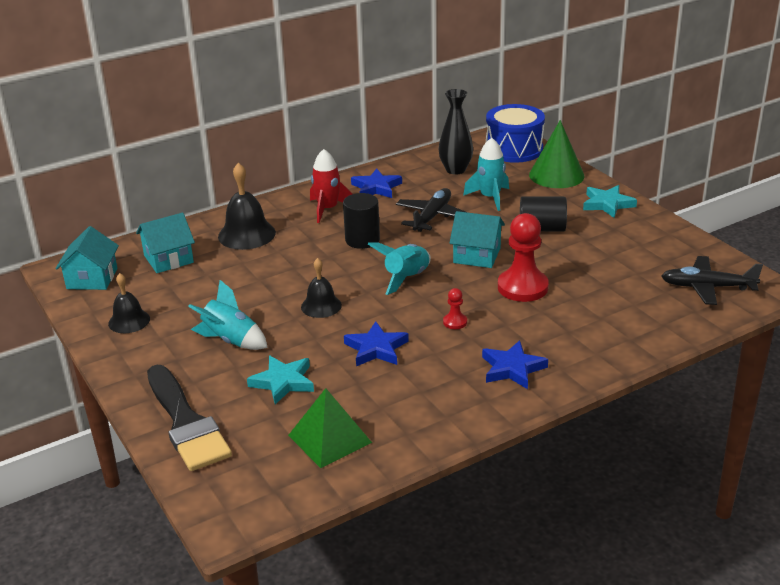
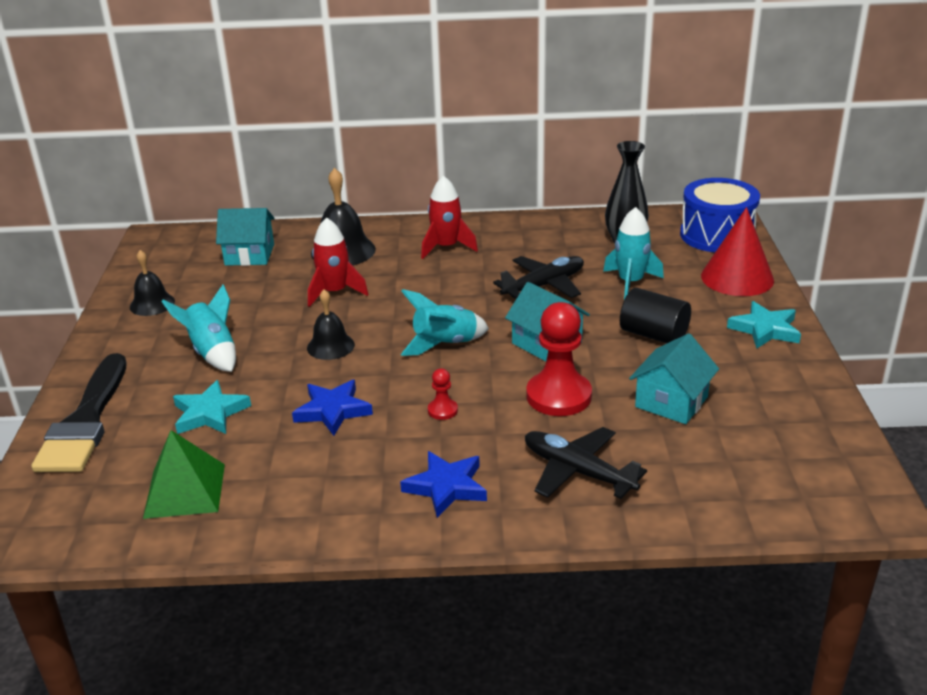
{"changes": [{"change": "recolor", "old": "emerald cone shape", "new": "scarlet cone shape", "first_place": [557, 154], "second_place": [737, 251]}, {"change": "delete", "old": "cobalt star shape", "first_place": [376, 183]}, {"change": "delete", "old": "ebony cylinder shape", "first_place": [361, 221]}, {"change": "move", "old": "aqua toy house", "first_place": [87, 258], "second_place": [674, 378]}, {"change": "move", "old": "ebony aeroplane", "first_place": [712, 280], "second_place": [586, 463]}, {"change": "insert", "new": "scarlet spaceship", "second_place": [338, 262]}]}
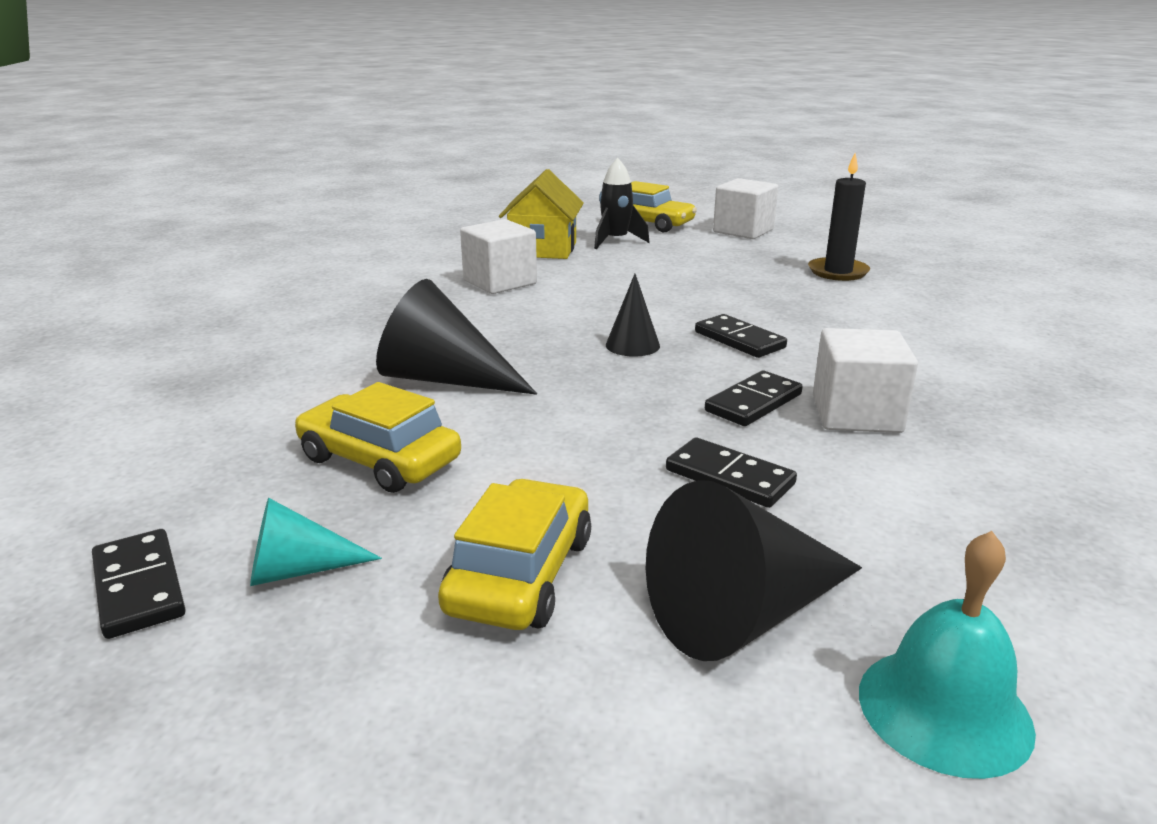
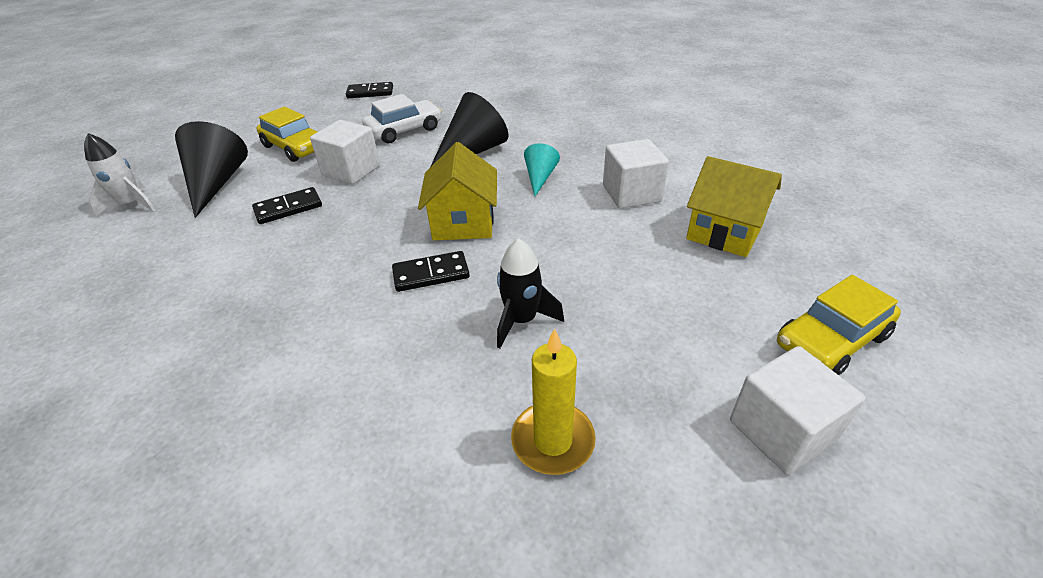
{"changes": [{"change": "recolor", "old": "ebony pillar candle", "new": "golden pillar candle", "first_place": [839, 217], "second_place": [553, 402]}, {"change": "move", "old": "ebony spaceship", "first_place": [622, 203], "second_place": [530, 293]}, {"change": "replace", "old": "ebony cone shape", "new": "golden toy house", "first_place": [633, 315], "second_place": [457, 191]}, {"change": "move", "old": "white cube", "first_place": [865, 380], "second_place": [345, 152]}, {"change": "delete", "old": "ebony domino", "first_place": [754, 398]}, {"change": "recolor", "old": "golden automobile", "new": "white automobile", "first_place": [378, 437], "second_place": [402, 118]}, {"change": "move", "old": "aqua cone shape", "first_place": [316, 542], "second_place": [542, 169]}, {"change": "replace", "old": "aqua school bell", "new": "white spaceship", "first_place": [947, 655], "second_place": [119, 175]}]}
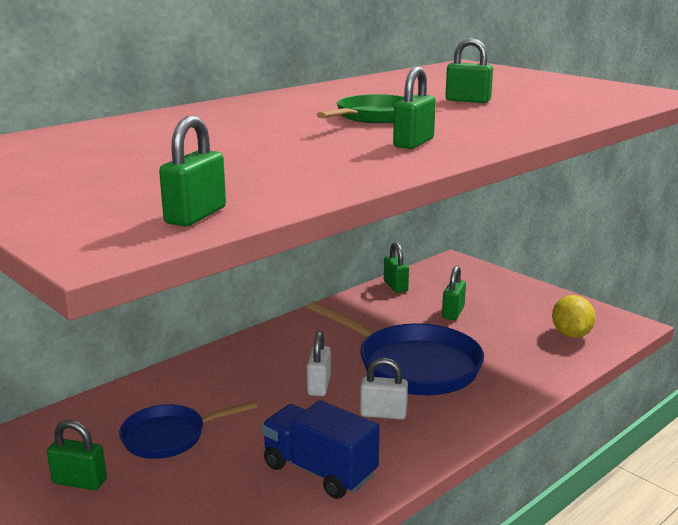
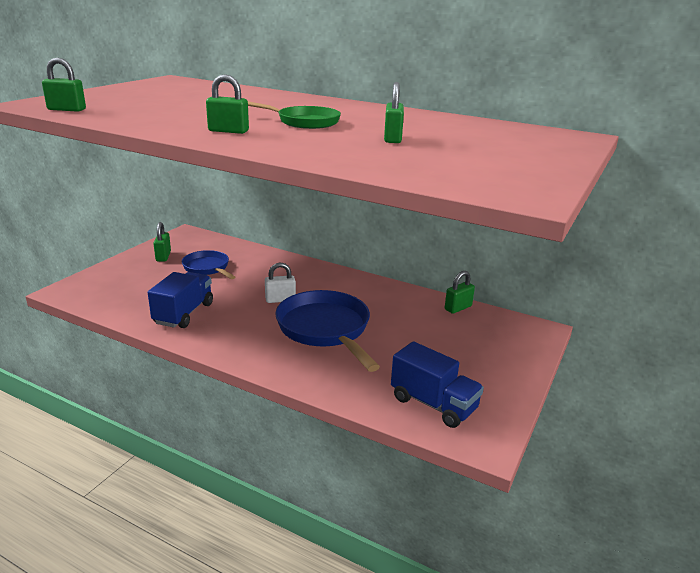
{"changes": [{"change": "delete", "old": "emerald small lock", "first_place": [454, 292]}, {"change": "replace", "old": "golden citrus fruit", "new": "cobalt lorry", "first_place": [574, 316], "second_place": [437, 384]}, {"change": "rotate", "old": "cobalt pan", "first_place": [395, 348], "second_place": [327, 331], "degrees": 135}, {"change": "delete", "old": "white small lock", "first_place": [384, 389]}]}
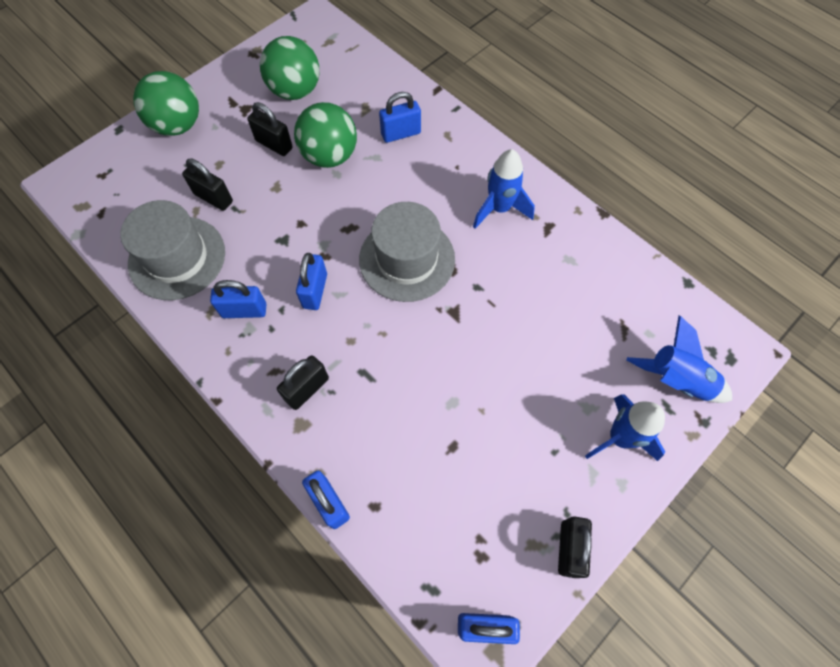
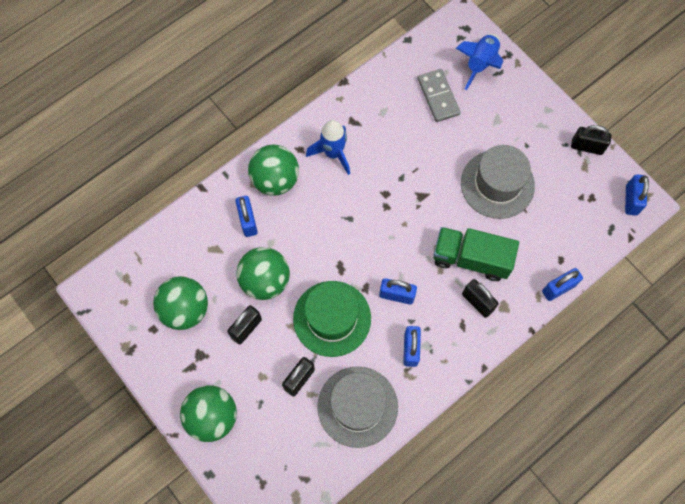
{"changes": [{"change": "move", "old": "ash-grey top hat", "first_place": [407, 252], "second_place": [498, 182]}, {"change": "delete", "old": "cobalt spaceship", "first_place": [625, 427]}, {"change": "insert", "new": "ash-grey domino", "second_place": [439, 95]}, {"change": "insert", "new": "emerald play ball", "second_place": [273, 170]}, {"change": "insert", "new": "emerald lorry", "second_place": [476, 254]}, {"change": "insert", "new": "emerald top hat", "second_place": [332, 319]}]}
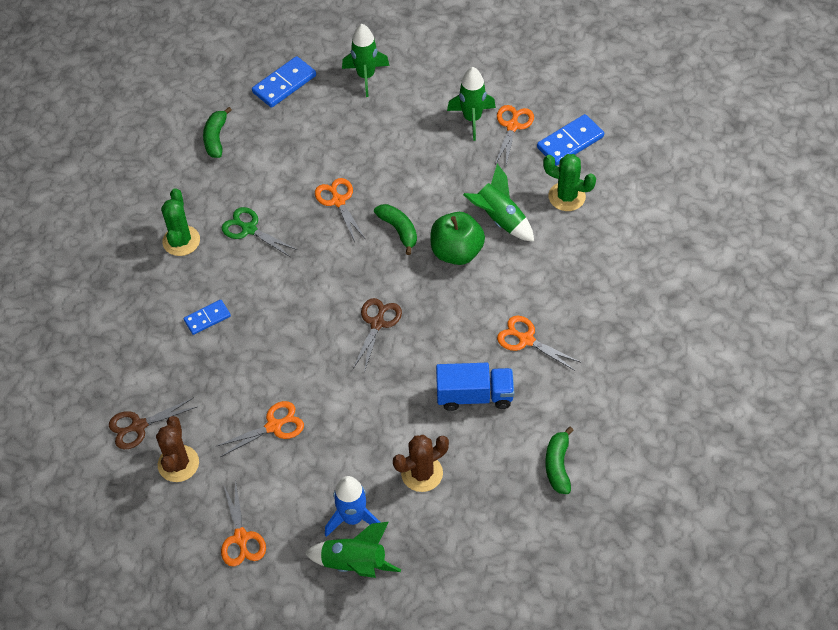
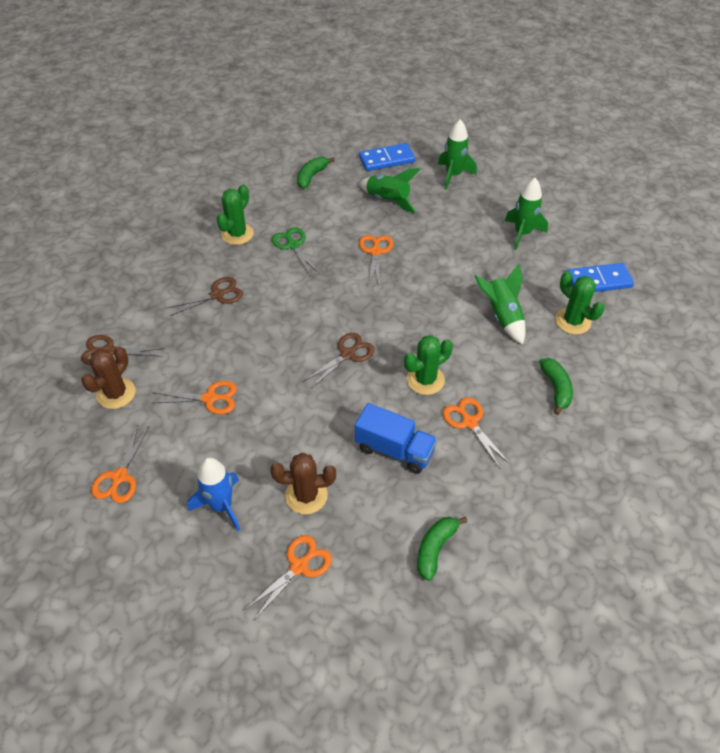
{"changes": [{"change": "move", "old": "orange-coloured shears", "first_place": [514, 135], "second_place": [288, 577]}, {"change": "move", "old": "emerald toy banana", "first_place": [395, 229], "second_place": [556, 386]}, {"change": "delete", "old": "emerald apple", "first_place": [458, 238]}, {"change": "replace", "old": "cobalt domino", "new": "russet shears", "first_place": [207, 317], "second_place": [205, 296]}, {"change": "move", "old": "emerald spaceship", "first_place": [353, 550], "second_place": [390, 190]}, {"change": "insert", "new": "emerald prickly plant", "second_place": [428, 365]}]}
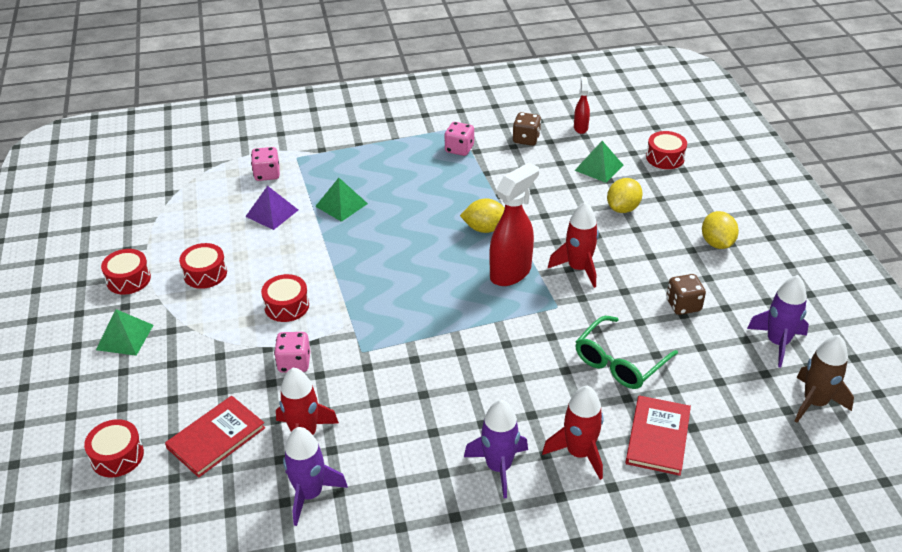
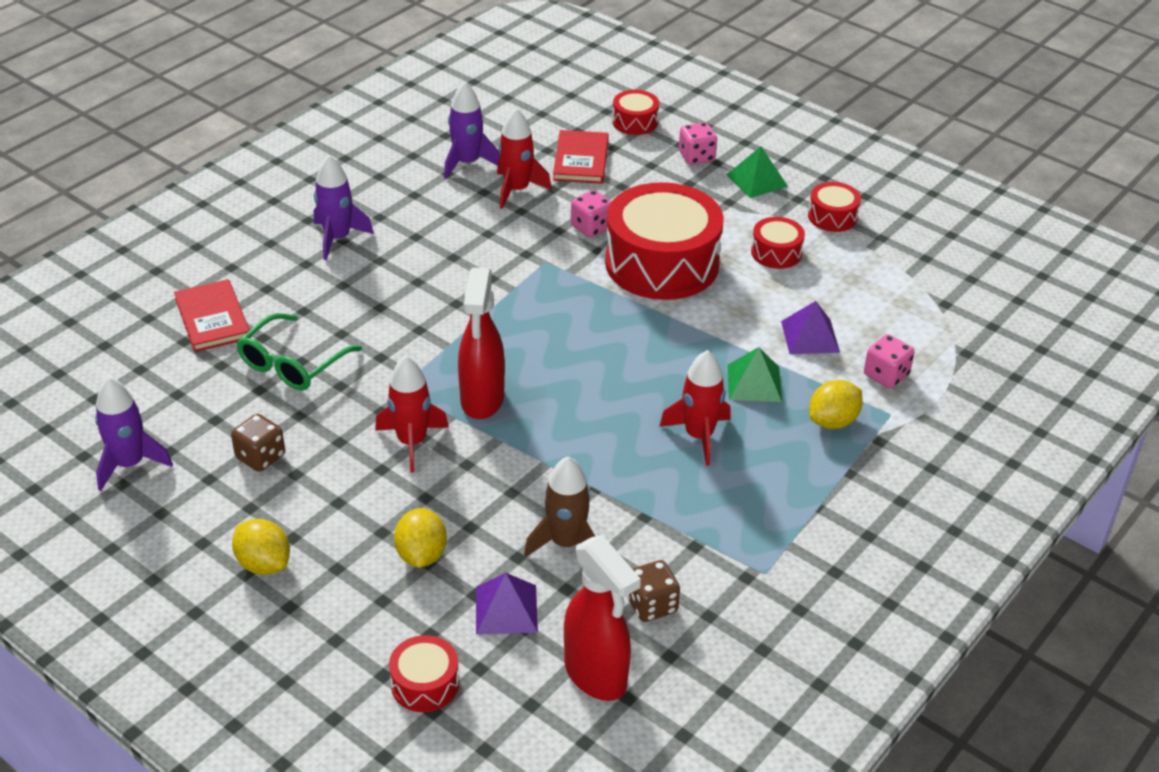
{"changes": [{"change": "resize", "old": "scarlet spray cleaner", "first_place": [582, 105], "second_place": [602, 618], "factor": 1.93}, {"change": "move", "old": "rose-pink game die", "first_place": [459, 139], "second_place": [698, 143]}, {"change": "recolor", "old": "emerald pyramid shape", "new": "purple pyramid shape", "first_place": [599, 162], "second_place": [507, 604]}, {"change": "move", "old": "golden citrus fruit", "first_place": [482, 215], "second_place": [836, 404]}, {"change": "resize", "old": "scarlet toy drum", "first_place": [285, 298], "second_place": [664, 241], "factor": 2.22}, {"change": "rotate", "old": "emerald eyeglasses", "first_place": [626, 352], "second_place": [299, 352], "degrees": -150}, {"change": "move", "old": "russet spaceship", "first_place": [824, 379], "second_place": [560, 506]}, {"change": "move", "old": "scarlet spaceship", "first_place": [573, 432], "second_place": [695, 408]}]}
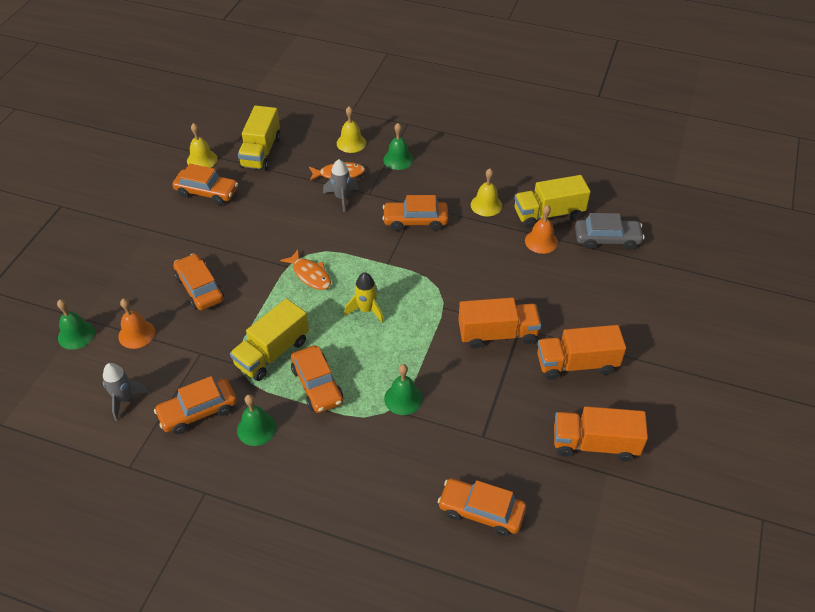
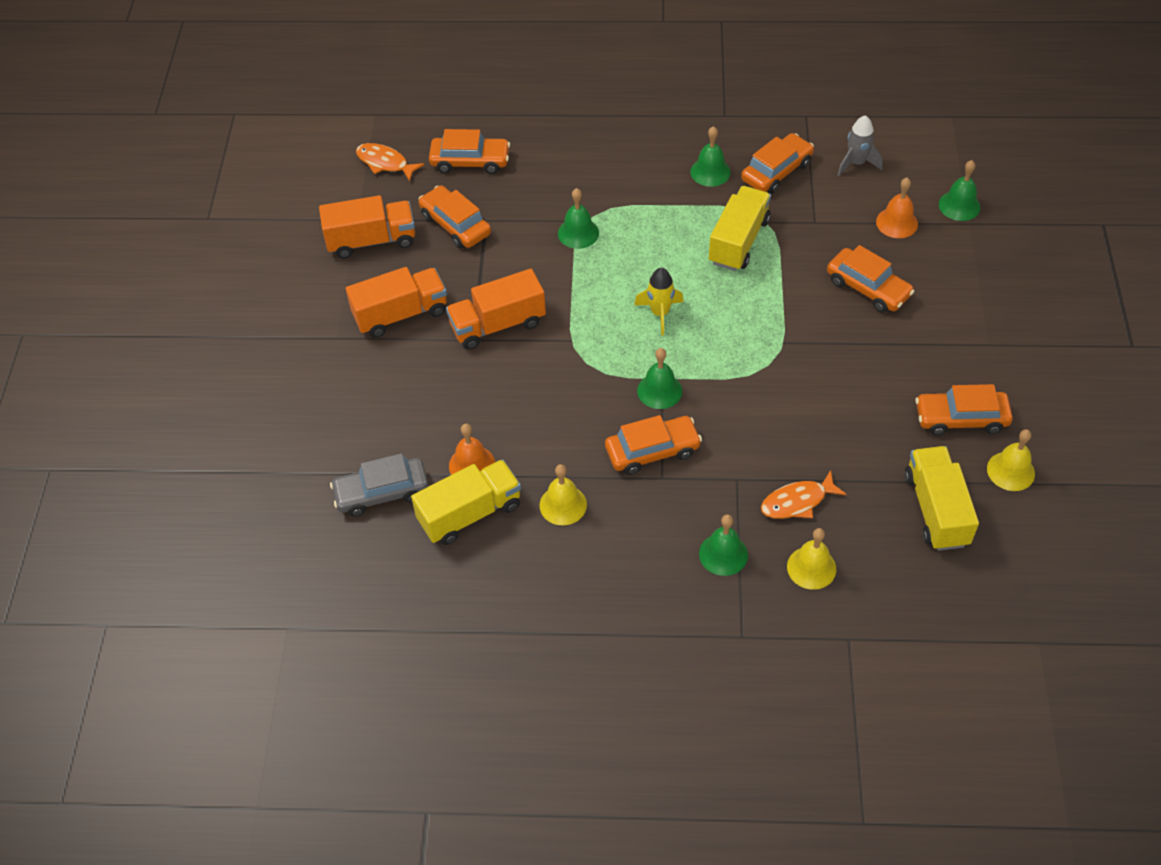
{"changes": [{"change": "delete", "old": "ash-grey spaceship", "first_place": [341, 185]}, {"change": "move", "old": "orange-coloured fish", "first_place": [305, 269], "second_place": [390, 162]}, {"change": "move", "old": "orange-coloured automobile", "first_place": [317, 379], "second_place": [454, 216]}, {"change": "insert", "new": "emerald school bell", "second_place": [659, 378]}]}
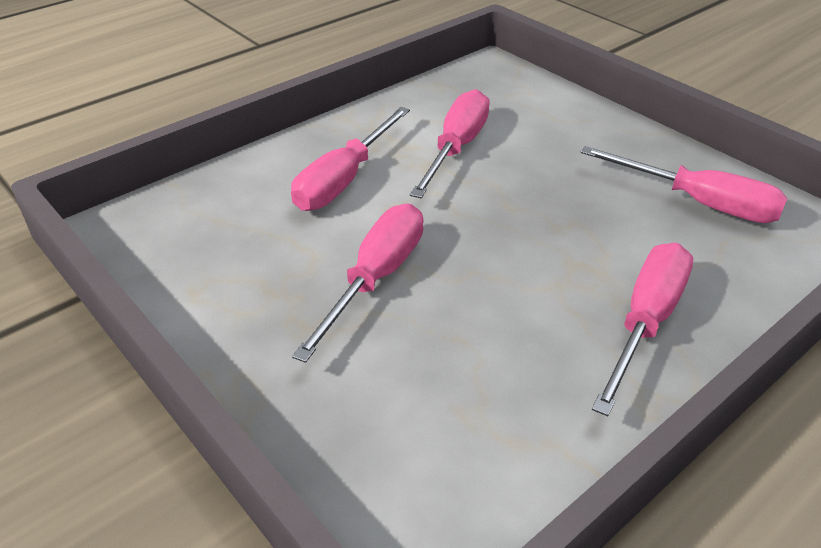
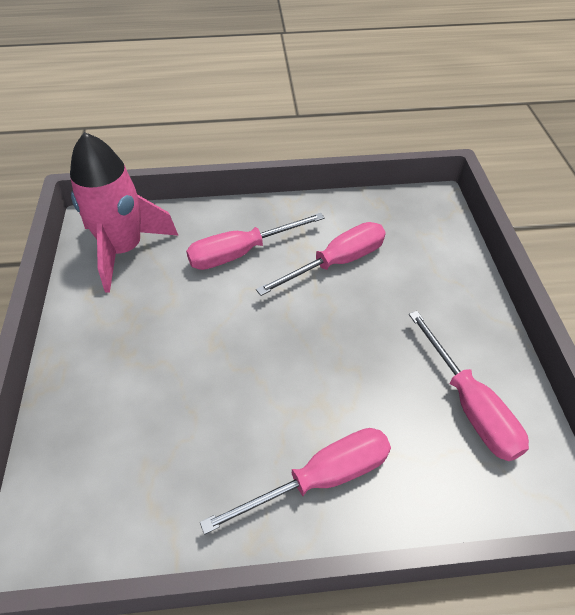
{"changes": [{"change": "delete", "old": "rose-pink flat screwdriver", "first_place": [358, 283]}, {"change": "insert", "new": "rose-pink spaceship", "second_place": [124, 212]}]}
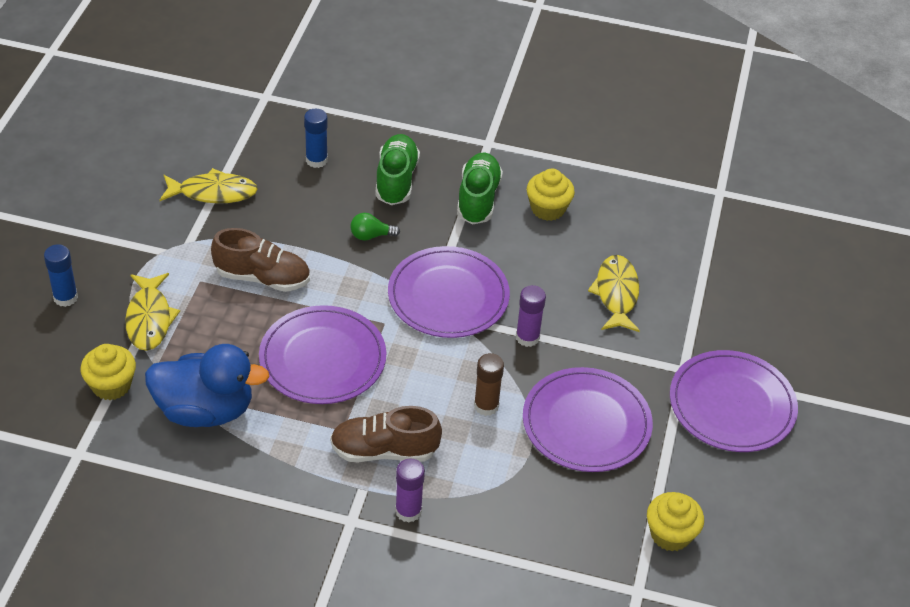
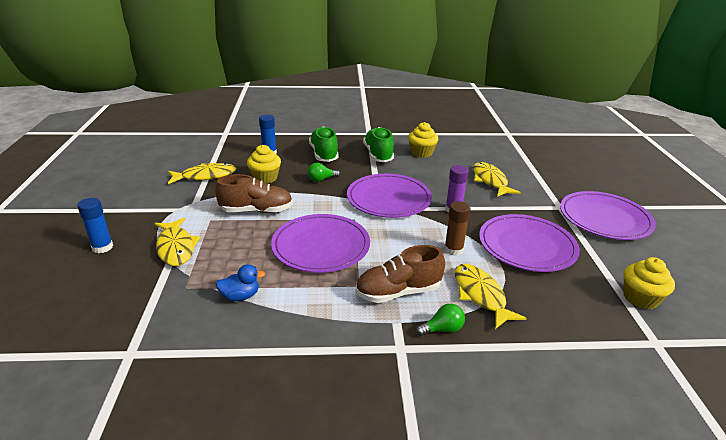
{"changes": [{"change": "move", "old": "golden fairy cake", "first_place": [108, 372], "second_place": [264, 164]}, {"change": "resize", "old": "cobalt duck", "first_place": [207, 385], "second_place": [240, 282], "factor": 0.46}, {"change": "replace", "old": "purple stick of glue", "new": "emerald bulb", "first_place": [410, 490], "second_place": [440, 320]}, {"change": "insert", "new": "golden fish", "second_place": [490, 296]}]}
